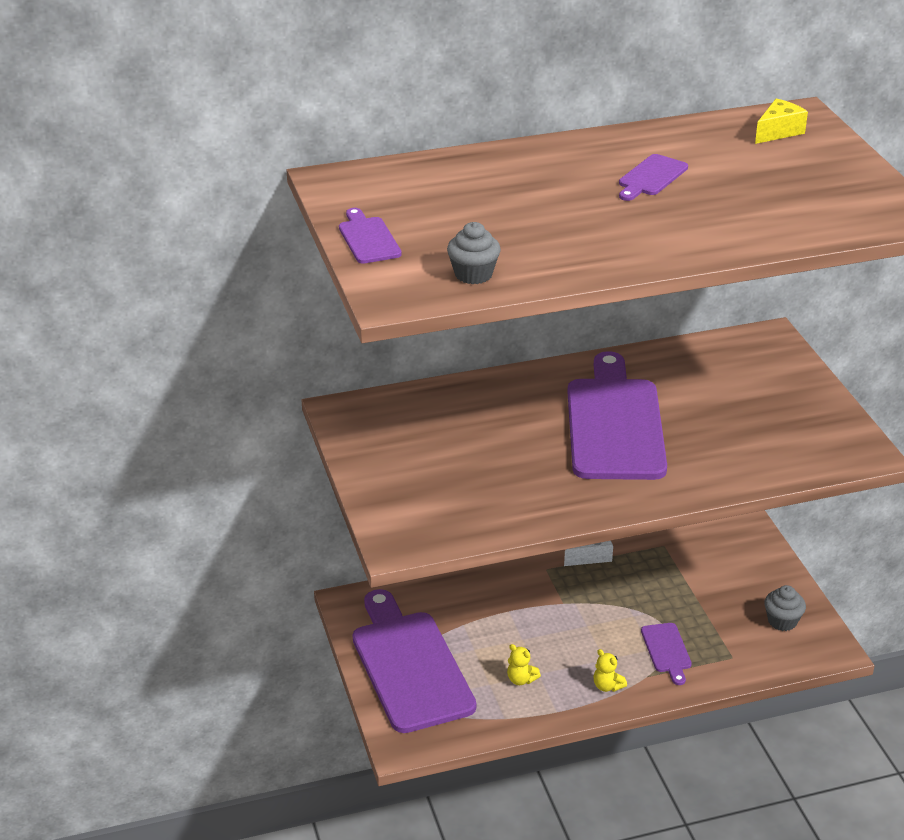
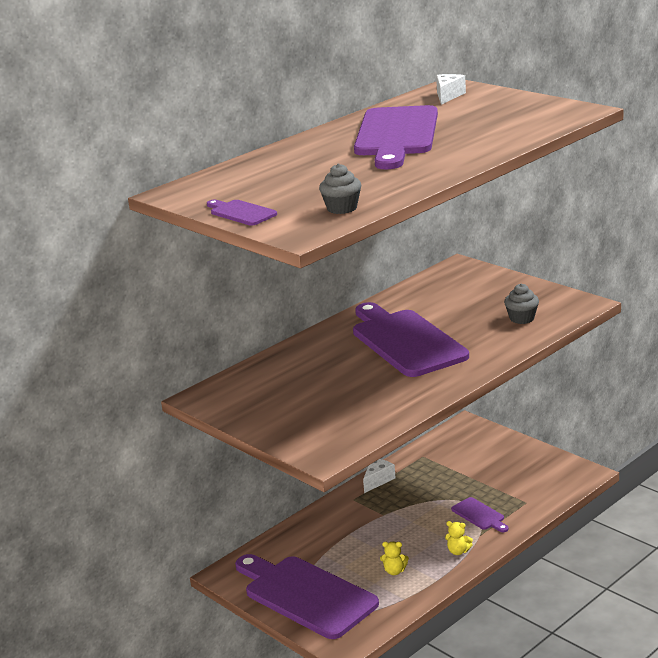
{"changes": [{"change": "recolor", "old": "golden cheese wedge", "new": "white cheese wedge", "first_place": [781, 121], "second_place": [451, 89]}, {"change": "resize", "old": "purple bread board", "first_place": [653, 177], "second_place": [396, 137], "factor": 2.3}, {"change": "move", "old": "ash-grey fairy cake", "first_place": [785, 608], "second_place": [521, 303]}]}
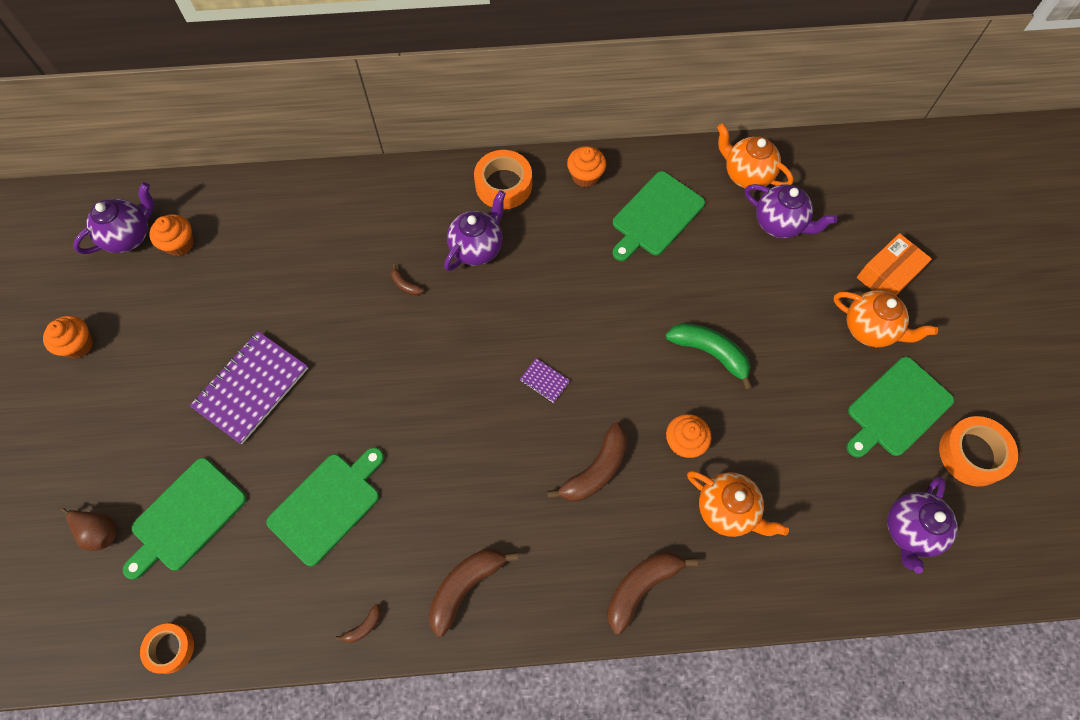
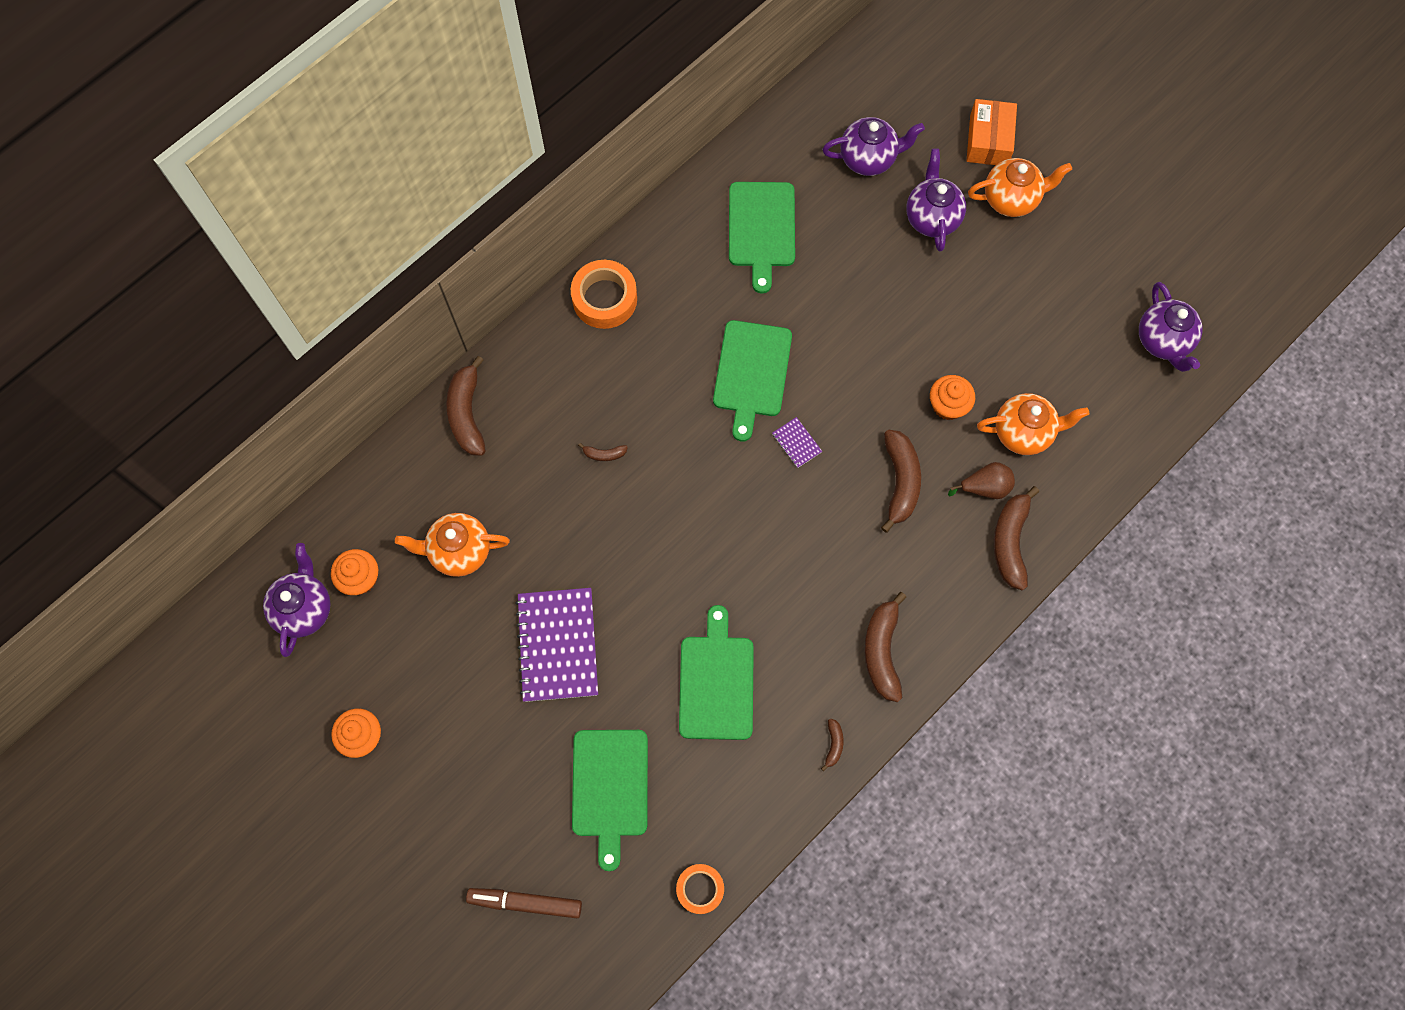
{"changes": [{"change": "move", "old": "orange-coloured china teapot", "first_place": [755, 155], "second_place": [452, 545]}, {"change": "delete", "old": "orange-coloured fairy cake", "first_place": [586, 166]}, {"change": "move", "old": "purple china teapot", "first_place": [475, 230], "second_place": [936, 200]}, {"change": "delete", "old": "emerald toy banana", "first_place": [709, 356]}, {"change": "move", "old": "emerald bread board", "first_place": [900, 407], "second_place": [752, 381]}, {"change": "rotate", "old": "purple notepad", "first_place": [545, 380], "second_place": [797, 442], "degrees": 60}, {"change": "delete", "old": "orange-coloured roll of tape", "first_place": [978, 451]}, {"change": "move", "old": "russet pear fruit", "first_place": [89, 529], "second_place": [981, 480]}, {"change": "insert", "new": "russet toy banana", "second_place": [466, 406]}, {"change": "insert", "new": "russet marker", "second_place": [524, 903]}]}
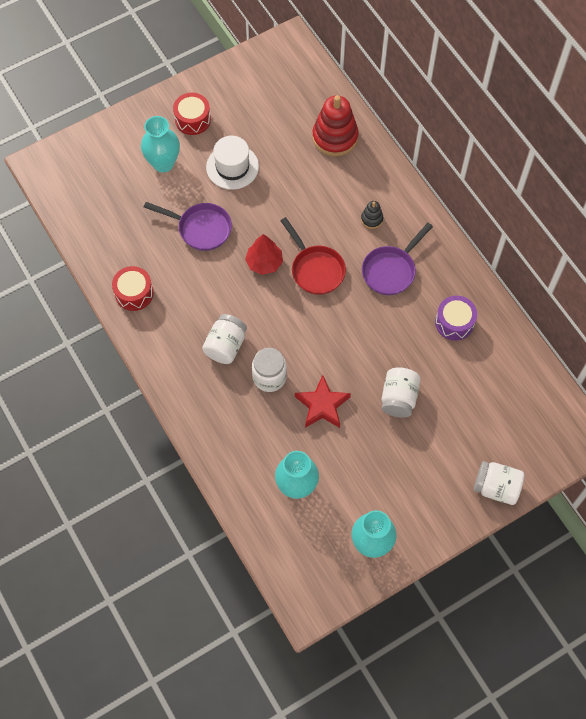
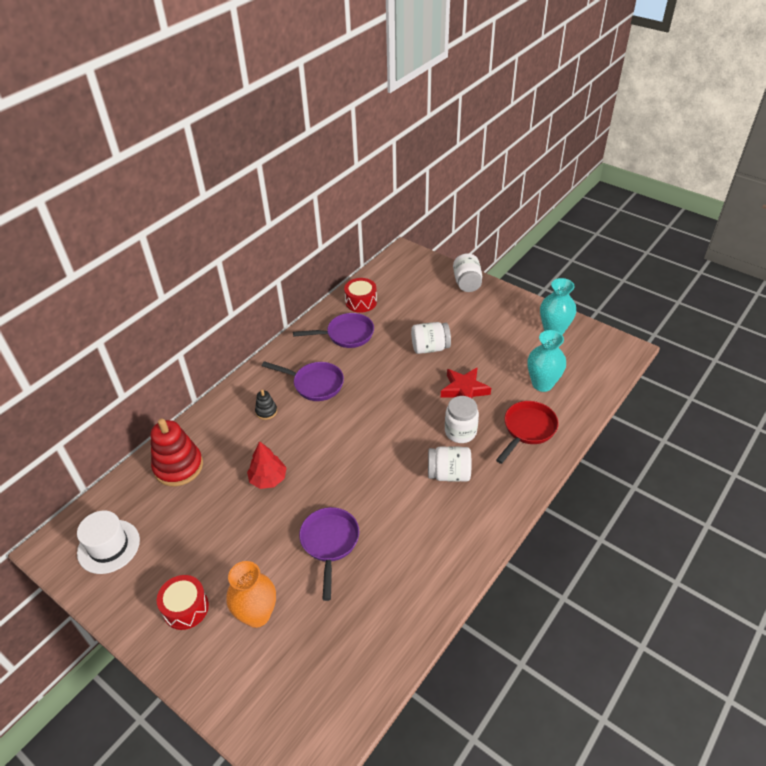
{"changes": [{"change": "recolor", "old": "aqua tall vase", "new": "orange-coloured tall vase", "first_place": [160, 144], "second_place": [251, 594]}, {"change": "move", "old": "white top hat", "first_place": [232, 163], "second_place": [108, 542]}, {"change": "move", "old": "scarlet pan", "first_place": [313, 256], "second_place": [527, 432]}, {"change": "move", "old": "scarlet toy tree", "first_place": [264, 254], "second_place": [267, 465]}, {"change": "move", "old": "scarlet toy drum", "first_place": [132, 288], "second_place": [360, 295]}, {"change": "replace", "old": "purple toy drum", "new": "purple pan", "first_place": [456, 318], "second_place": [333, 330]}]}
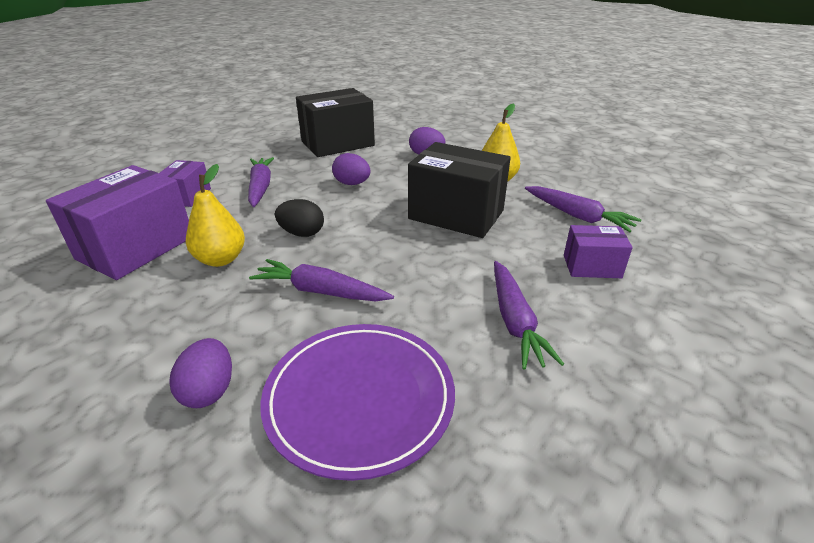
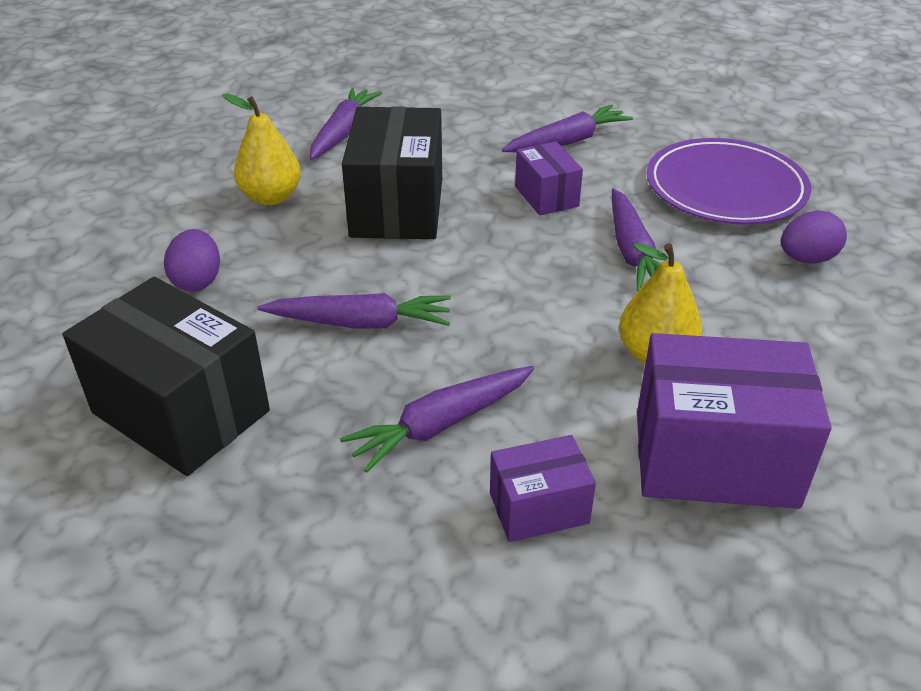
{"changes": [{"change": "replace", "old": "purple egg", "new": "purple carrot", "first_place": [351, 169], "second_place": [354, 311]}, {"change": "delete", "old": "ebony egg", "first_place": [299, 218]}, {"change": "move", "old": "purple parcel", "first_place": [598, 251], "second_place": [549, 178]}]}
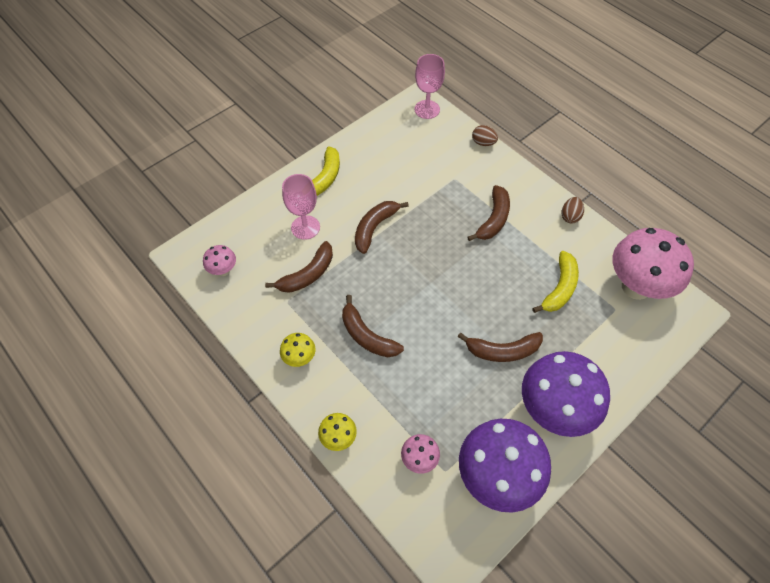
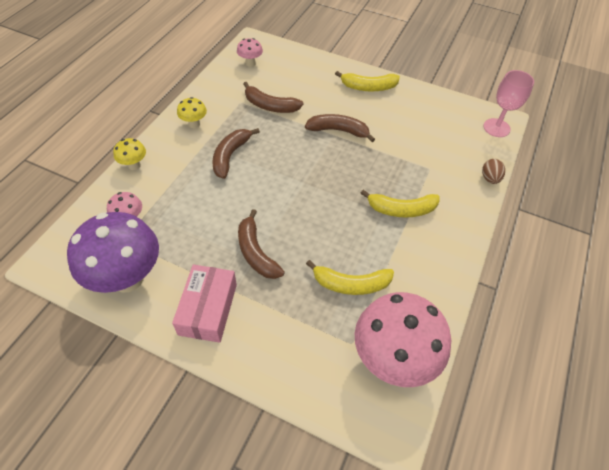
{"changes": [{"change": "delete", "old": "rose-pink chalice", "first_place": [301, 207]}, {"change": "recolor", "old": "russet toy banana", "new": "golden toy banana", "first_place": [488, 213], "second_place": [400, 203]}, {"change": "delete", "old": "russet egg", "first_place": [573, 210]}, {"change": "replace", "old": "purple fungus", "new": "rose-pink parcel", "first_place": [566, 394], "second_place": [204, 303]}]}
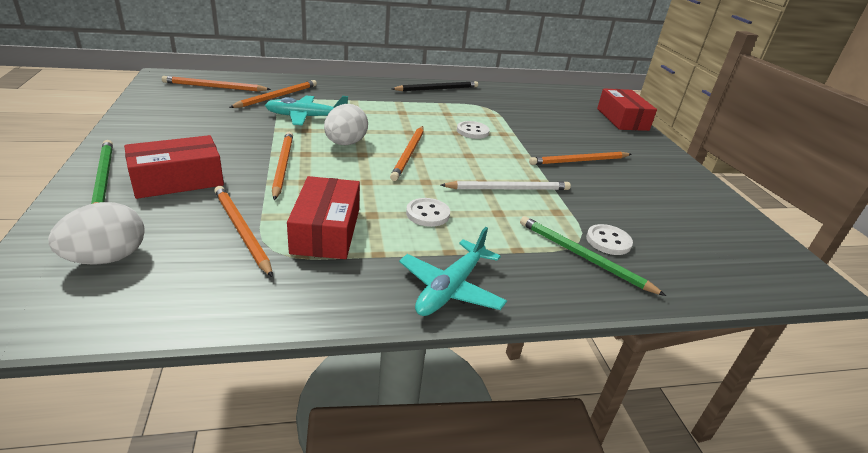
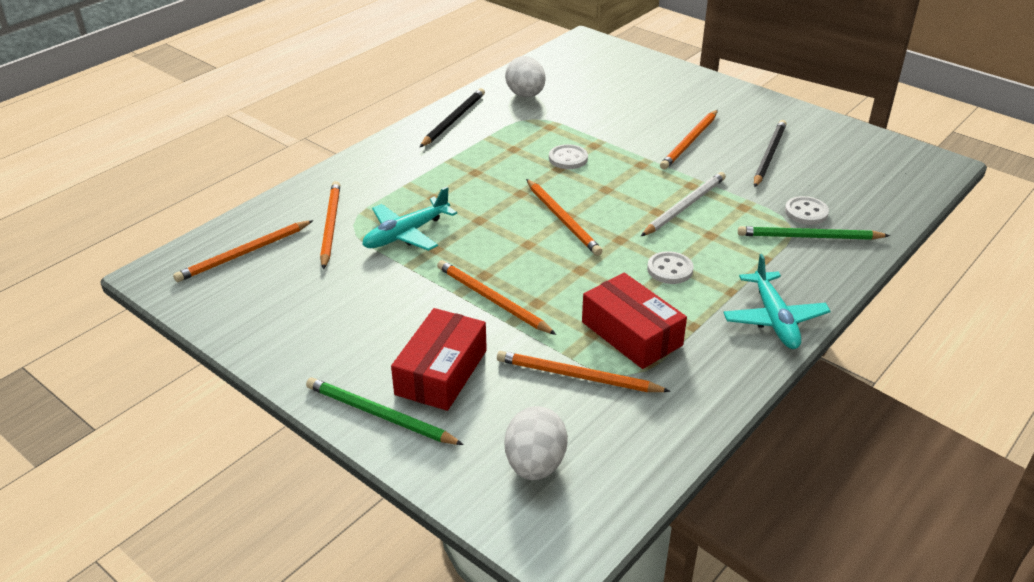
{"changes": [{"change": "delete", "old": "scarlet parcel", "first_place": [627, 109]}, {"change": "move", "old": "white egg", "first_place": [346, 124], "second_place": [525, 76]}, {"change": "insert", "new": "ebony pencil", "second_place": [770, 153]}]}
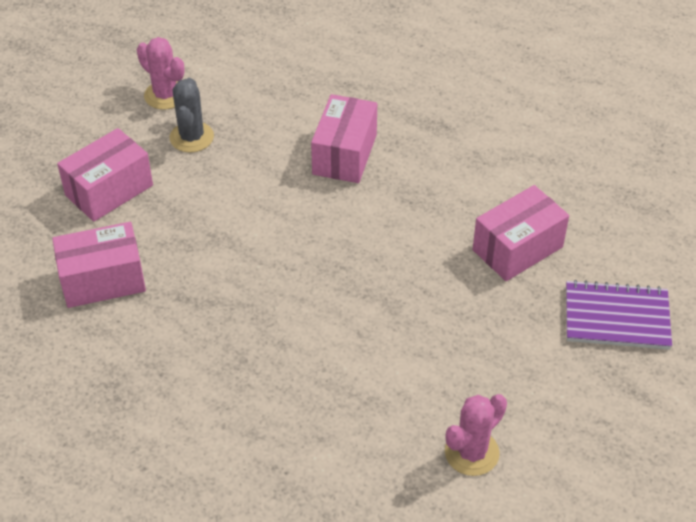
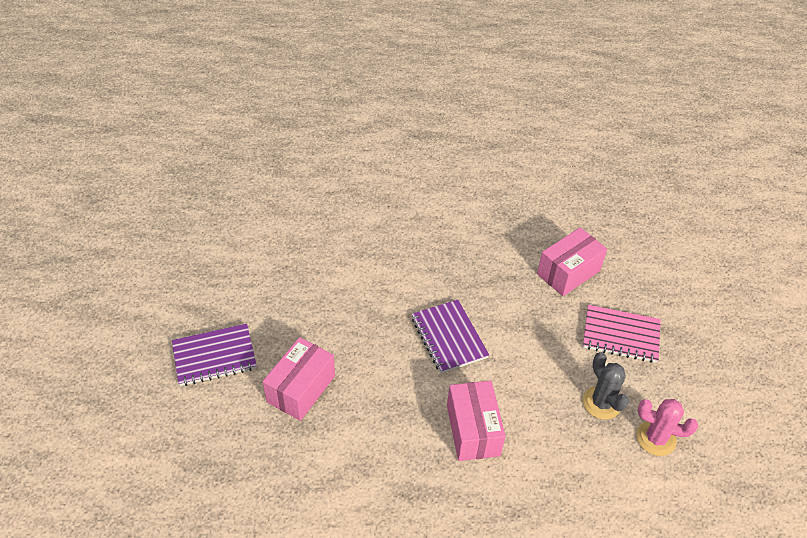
{"changes": [{"change": "replace", "old": "rose-pink parcel", "new": "rose-pink notepad", "first_place": [105, 175], "second_place": [622, 334]}, {"change": "delete", "old": "rose-pink prickly plant", "first_place": [476, 435]}, {"change": "insert", "new": "purple notepad", "second_place": [450, 336]}]}
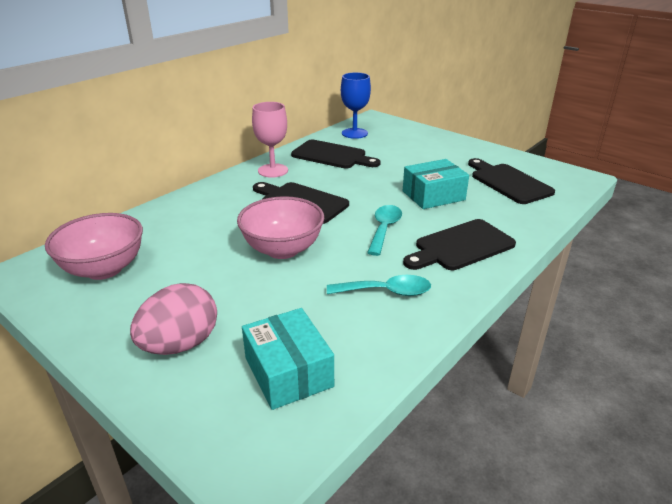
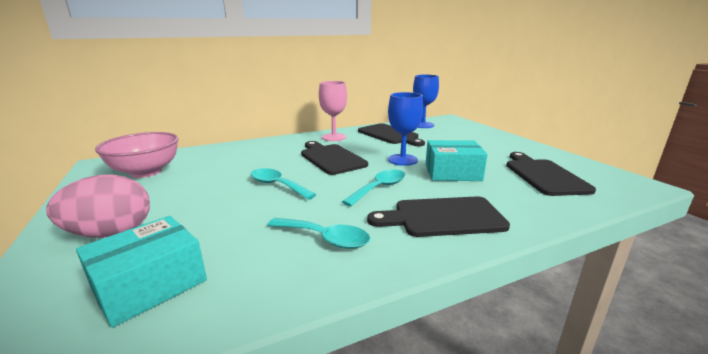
{"changes": [{"change": "replace", "old": "rose-pink serving bowl", "new": "aqua teaspoon", "first_place": [280, 227], "second_place": [284, 184]}, {"change": "rotate", "old": "aqua parcel", "first_place": [288, 359], "second_place": [141, 272], "degrees": 45}, {"change": "insert", "new": "cobalt chalice", "second_place": [405, 129]}]}
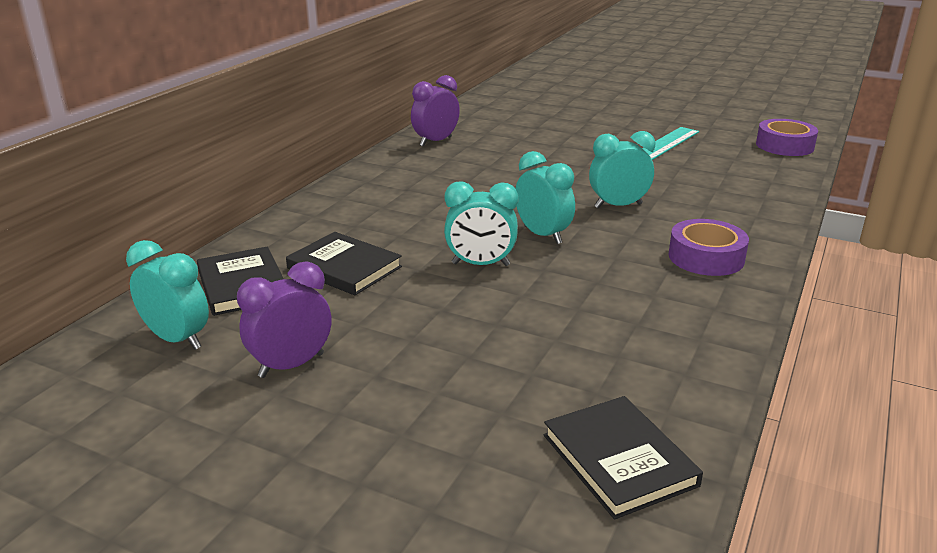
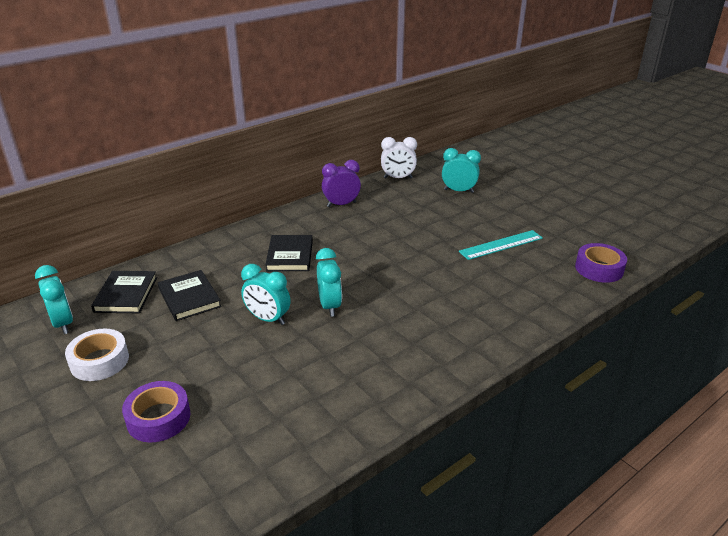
{"changes": [{"change": "move", "old": "aqua bedside clock", "first_place": [622, 170], "second_place": [461, 170]}, {"change": "move", "old": "purple roll of tape", "first_place": [708, 247], "second_place": [156, 412]}, {"change": "replace", "old": "purple bedside clock", "new": "white roll of tape", "first_place": [284, 319], "second_place": [97, 355]}, {"change": "move", "old": "ebony hardback", "first_place": [623, 458], "second_place": [289, 253]}, {"change": "insert", "new": "white bedside clock", "second_place": [399, 157]}]}
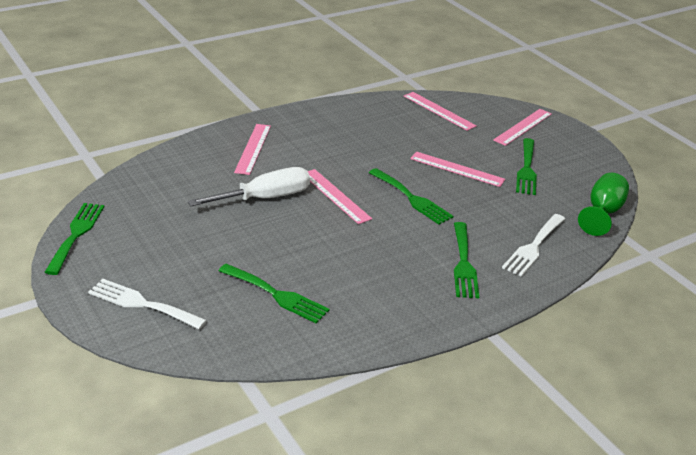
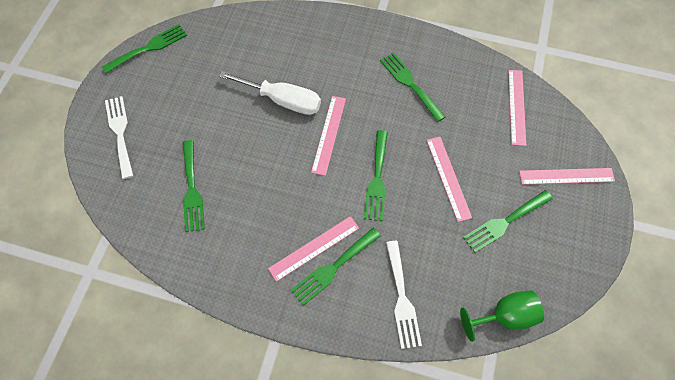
{"changes": [{"change": "move", "old": "rose-pink ruler", "first_place": [252, 149], "second_place": [313, 249]}, {"change": "rotate", "old": "white table fork", "first_place": [533, 245], "second_place": [404, 295], "degrees": -90}, {"change": "insert", "new": "emerald table fork", "second_place": [413, 87]}]}
